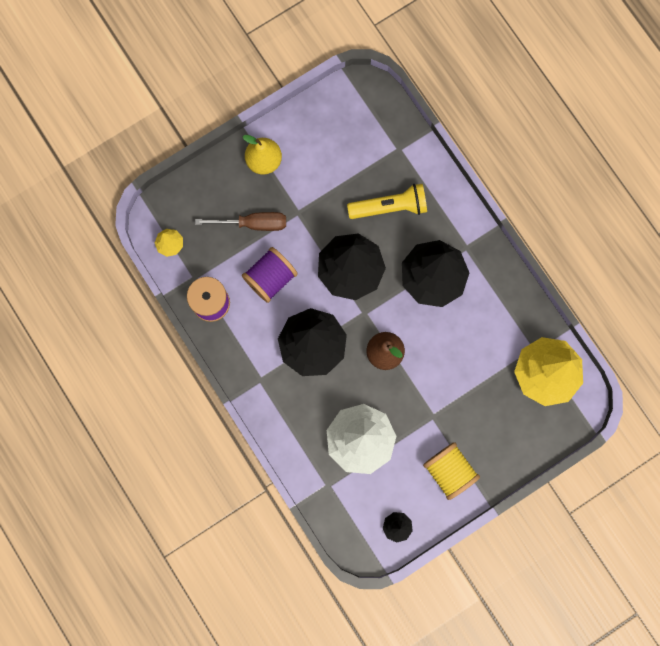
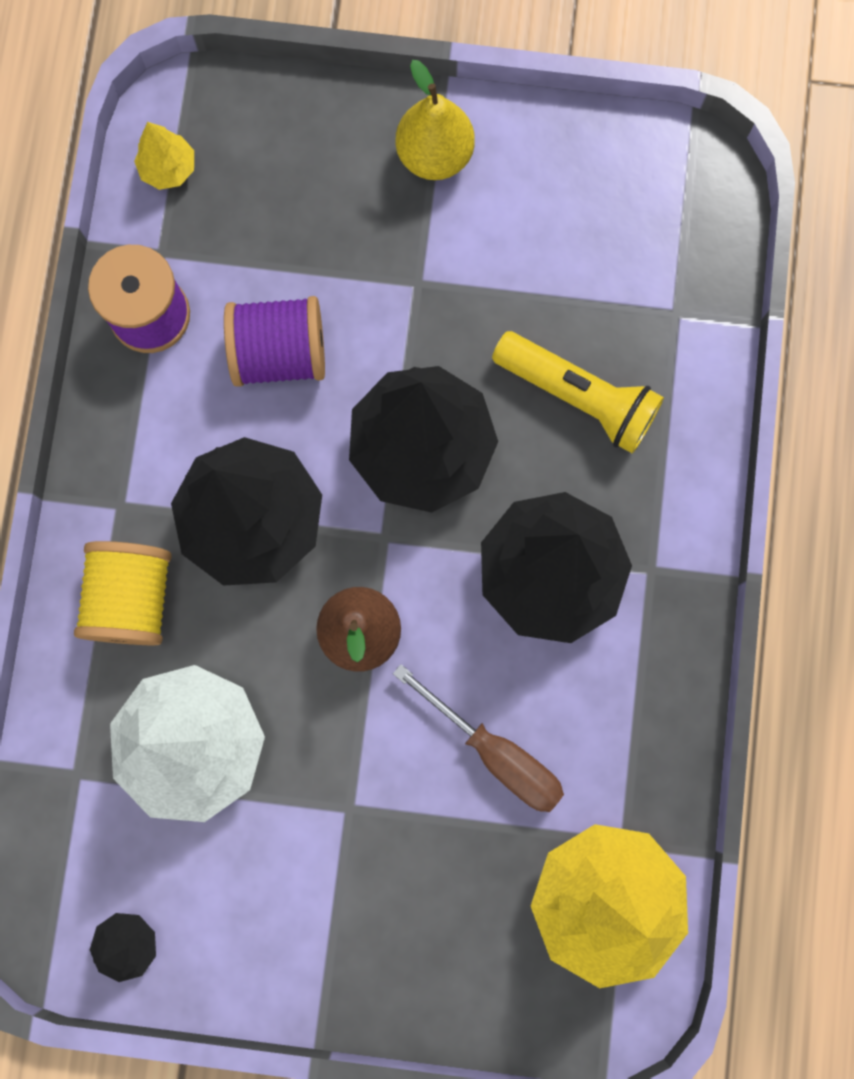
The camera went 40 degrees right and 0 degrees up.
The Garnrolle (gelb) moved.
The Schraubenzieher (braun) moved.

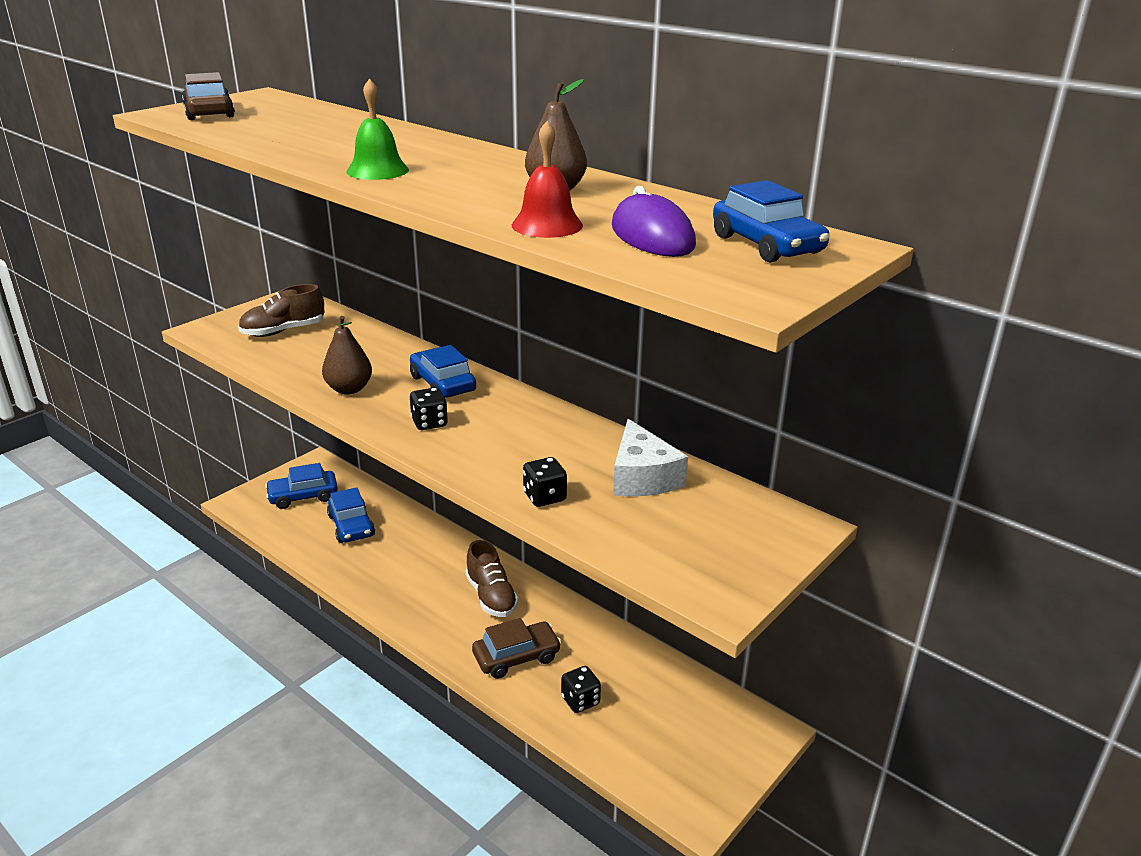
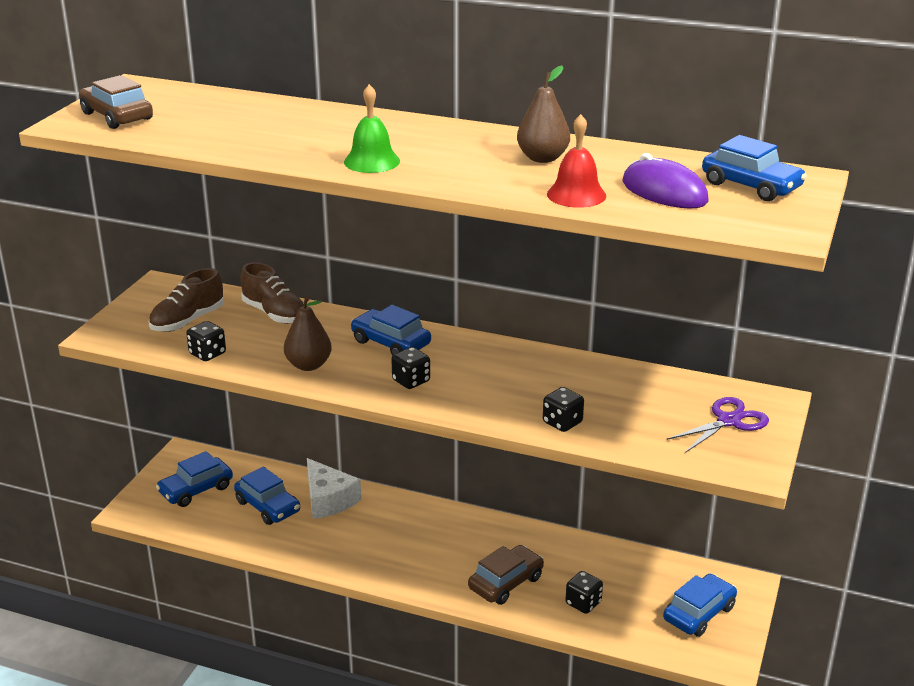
The camera went 20 degrees left and 0 degrees up.
The Spielwürfel (schwarz) (no. 1 from left) appeared.
The Schuh (braun) (no. 2 from left) moved.
The Käse (weiß) moved.
The Auto (blau) (no. 4 from left) appeared.
The Schere (lila) appeared.

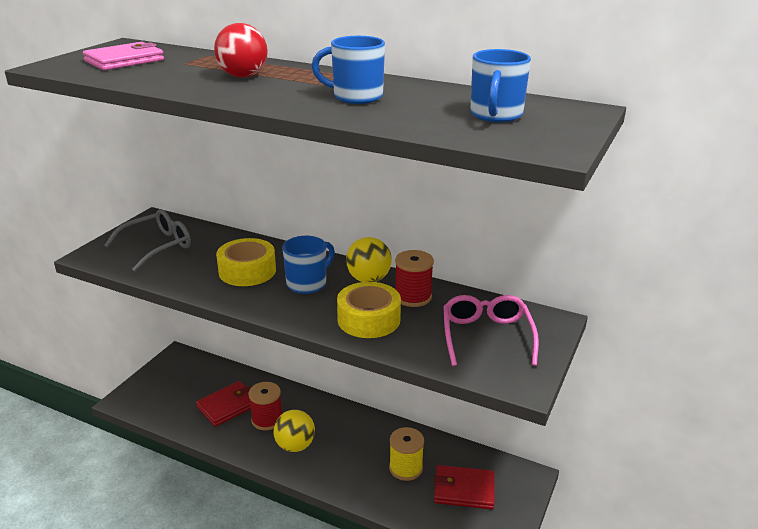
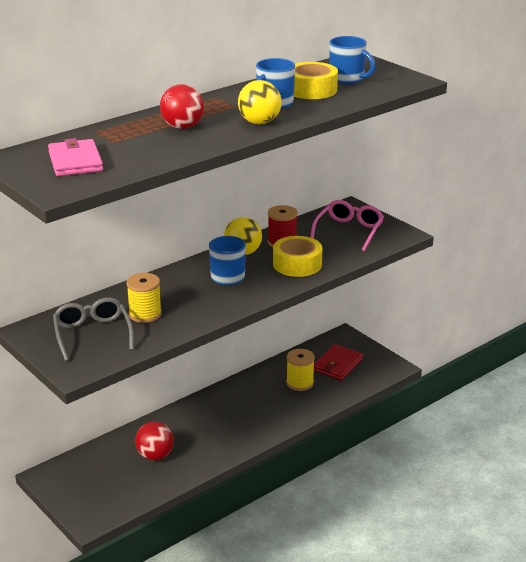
The camera went 65 degrees left and 0 degrees up.
The Garnrolle (gelb) (no. 1 from left) appeared.
The Geldbörse (rot) (no. 1 from left) was replaced by the Ball (rot) (no. 1 from left).
The Ball (gelb) (no. 1 from left in the first image) moved.
The Klebeband (gelb) (no. 1 from left in the first image) moved.
The Brille (rosa) turned 90 degrees clockwise.
The Garnrolle (rot) (no. 1 from left) disappeared.

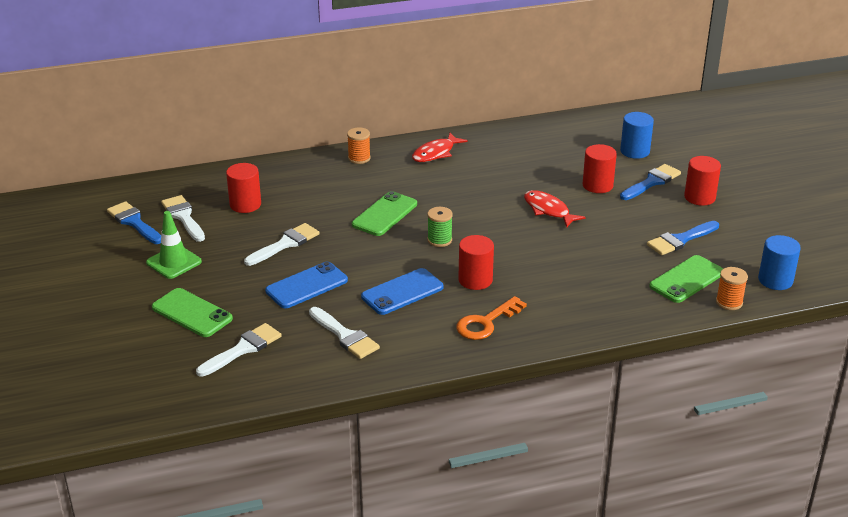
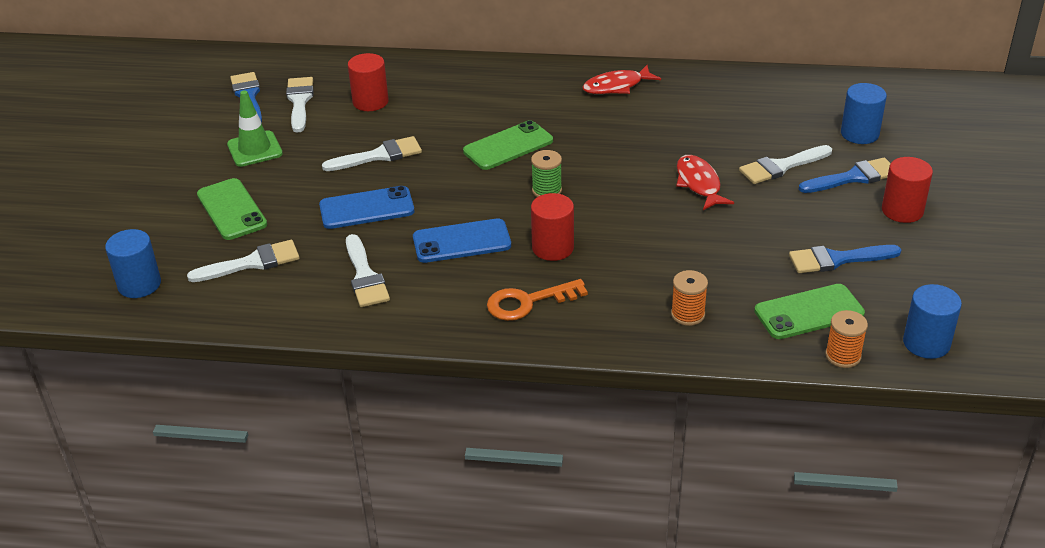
The camera went 25 degrees right and 5 degrees up.
The Vollzylinder (blau) (no. 1 from left) appeared.
The Garnrolle (orange) (no. 1 from left) moved.
The Vollzylinder (rot) (no. 3 from left) was replaced by the Pinsel (weiß) (no. 5 from left).

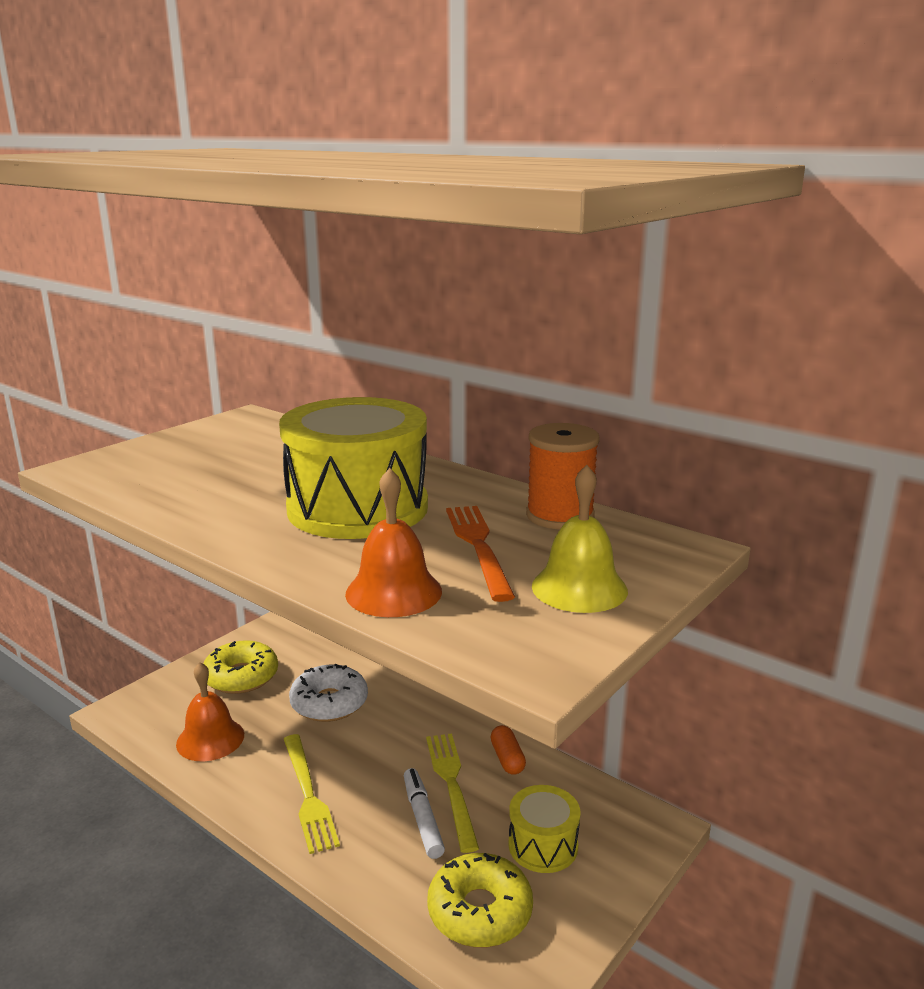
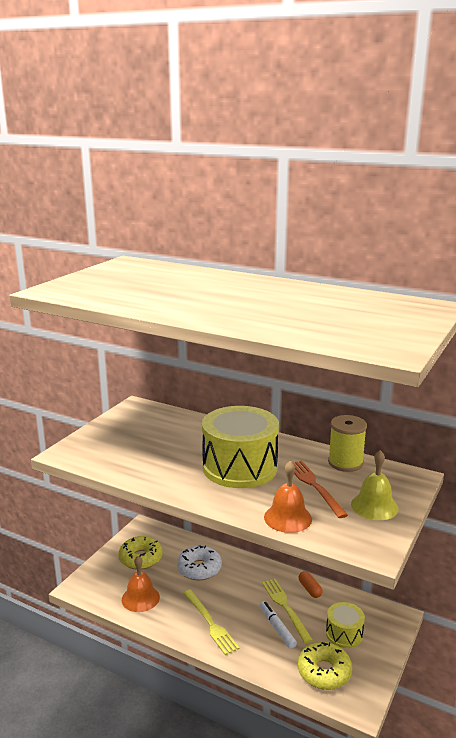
The camera went 10 degrees left and 0 degrees up.
The Garnrolle (orange) became the Garnrolle (gelb).

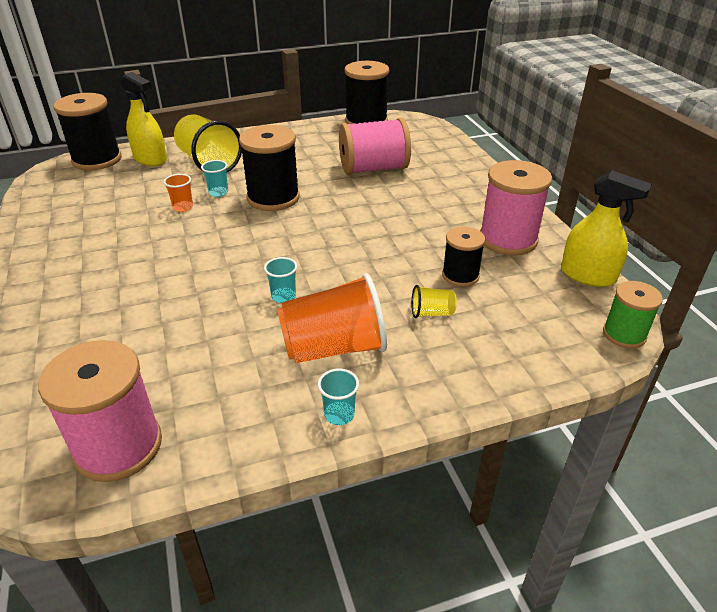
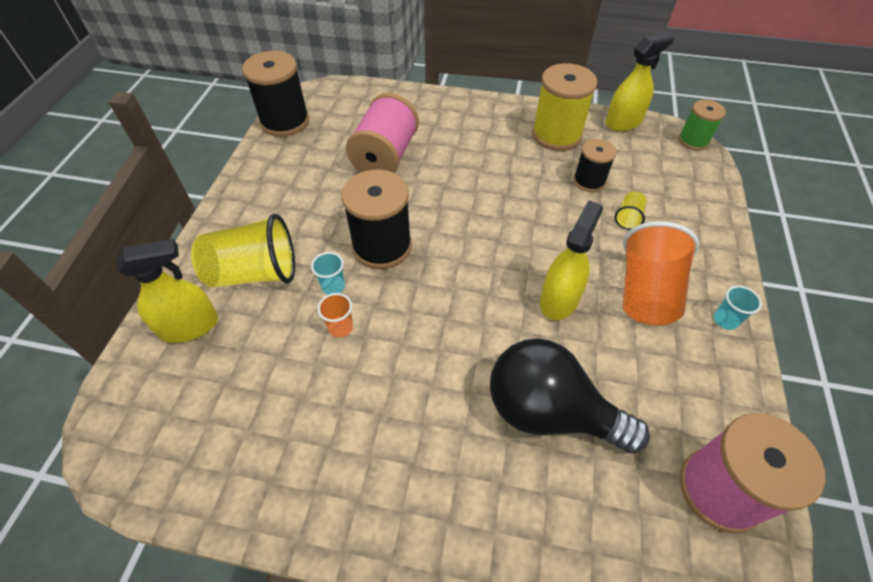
The camera went 60 degrees left and 15 degrees up.
The Glühbirne (schwarz) appeared.
The Garnrolle (rosa) (no. 3 from left) became the Garnrolle (gelb).
The Becher (türkis) (no. 2 from left) was replaced by the Sprühflasche (gelb) (no. 2 from left).
The Garnrolle (schwarz) (no. 1 from left) disappeared.

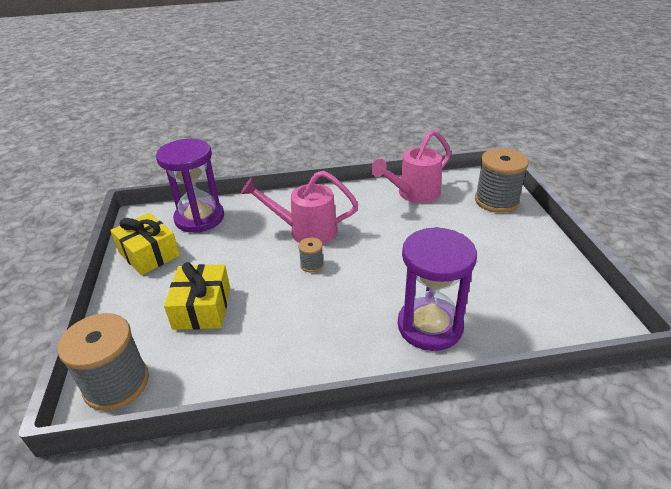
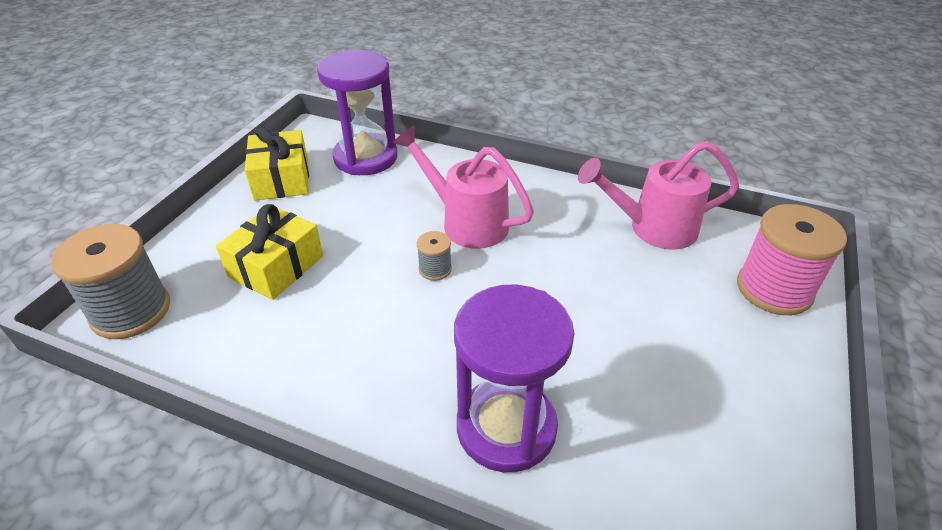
The camera went 30 degrees right and 5 degrees up.
The Garnrolle (grau) (no. 3 from left) became the Garnrolle (rosa).

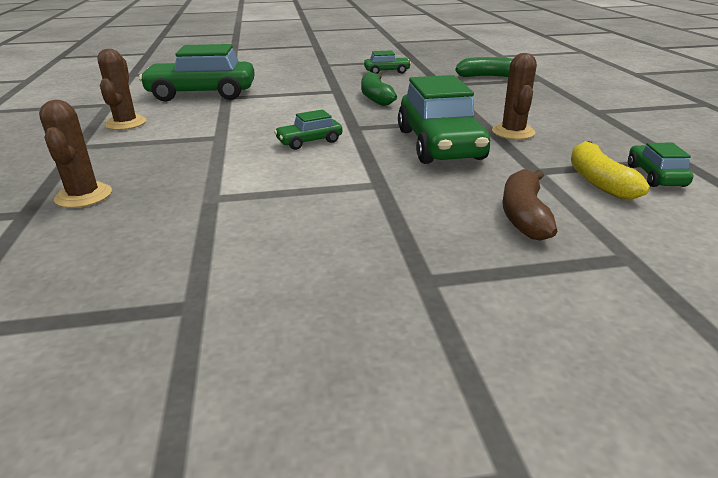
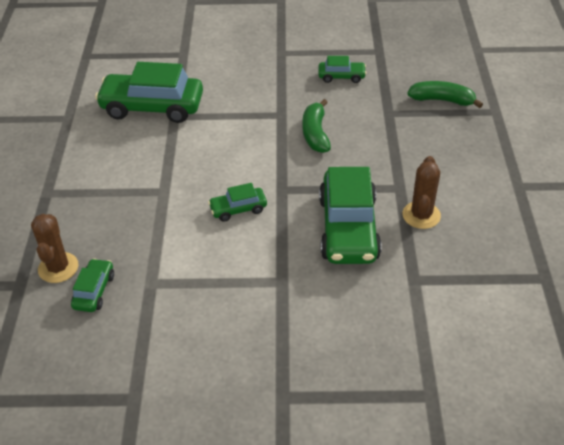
The camera went 10 degrees right and 15 degrees up.
The Auto (grün) (no. 5 from left in the first image) moved.
The Kaktus (braun) (no. 2 from left) disappeared.
The Banane (braun) disappeared.
The Banane (gelb) disappeared.

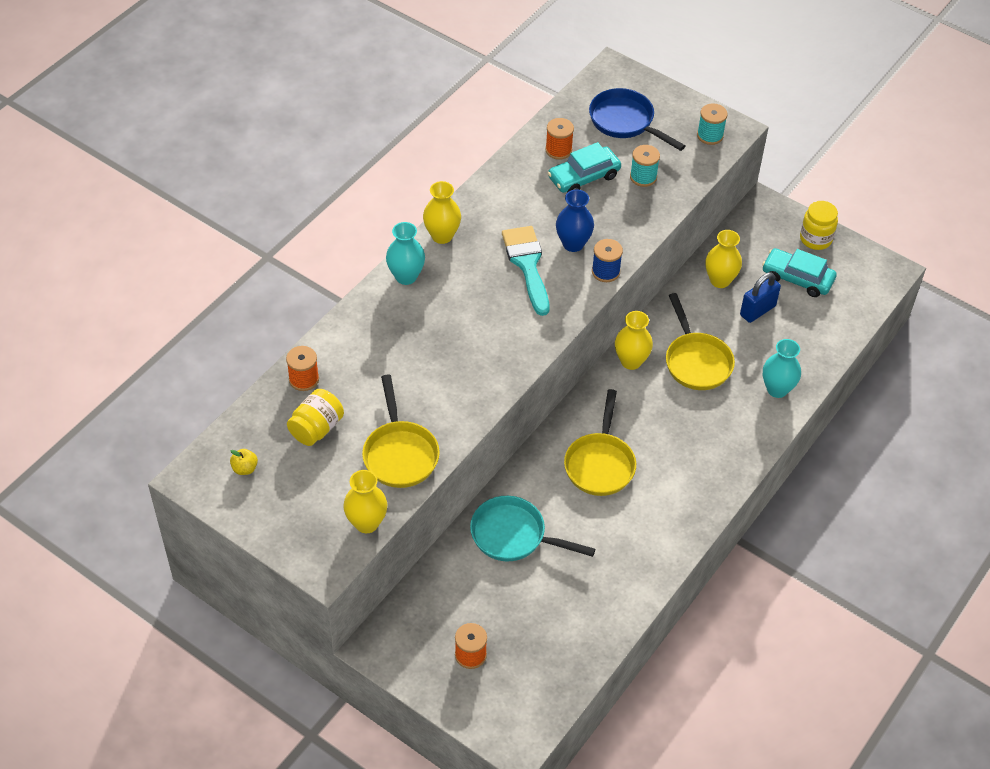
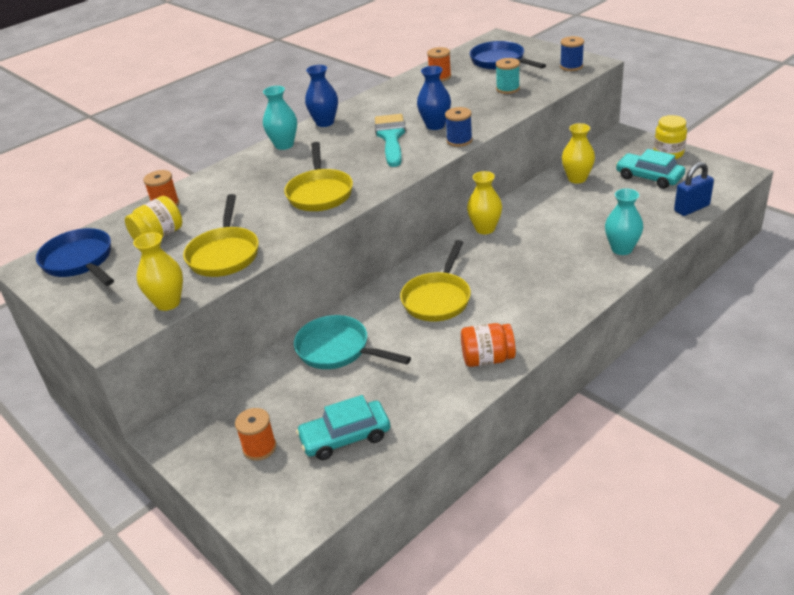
The camera went 15 degrees right and 15 degrees down.
The Apfel (gelb) was replaced by the Pfanne (blau) (no. 1 from left).
The Pfanne (gelb) (no. 3 from left in the first image) moved.
The Auto (türkis) (no. 1 from left) moved.
The Vase (gelb) (no. 2 from left) became the Vase (blau) (no. 1 from left).
The Einmachglas (orange) appeared.
The Garnrolle (türkis) (no. 2 from left) became the Garnrolle (blau) (no. 2 from left).
The Vorhängeschloss (blau) moved.

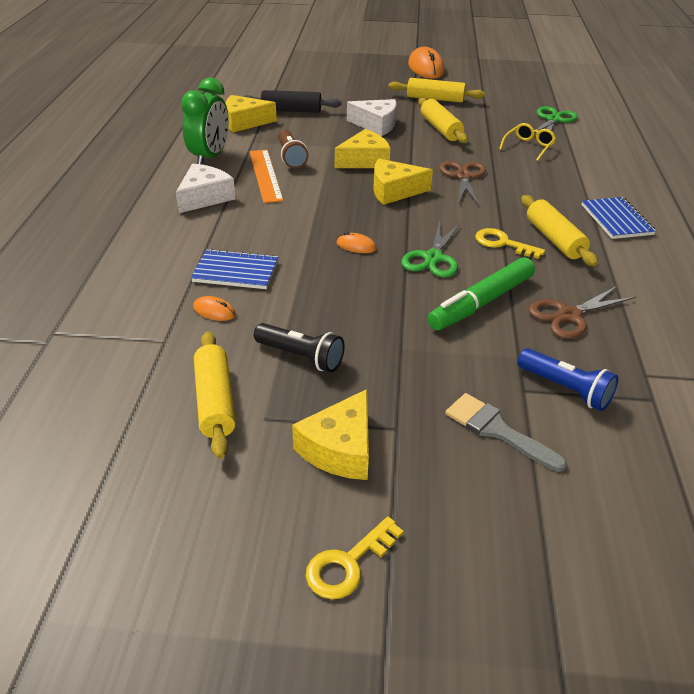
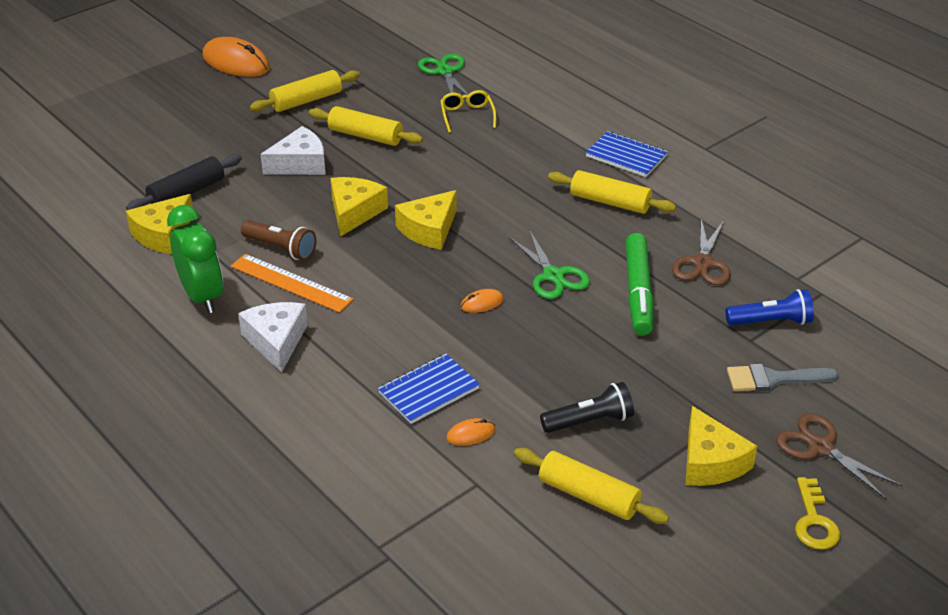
The camera went 45 degrees left and 0 degrees up.
The Schere (braun) (no. 1 from left in the first image) moved.
The Schlüssel (gelb) (no. 2 from left) disappeared.

